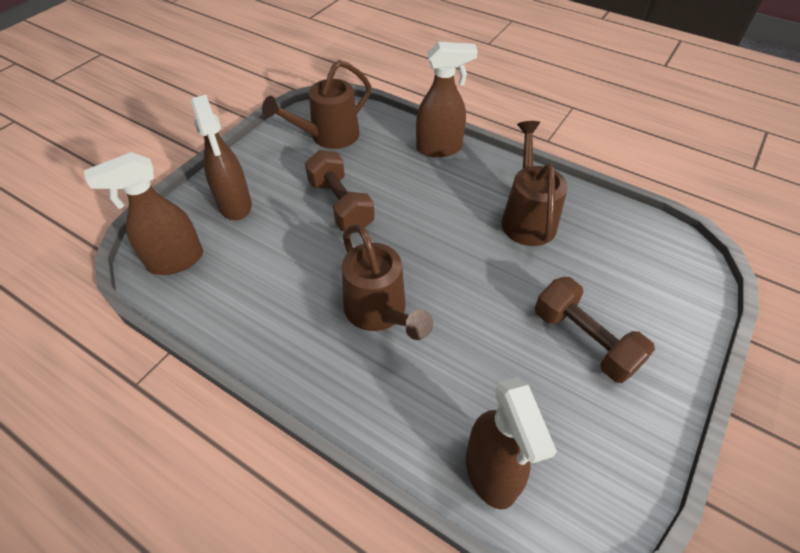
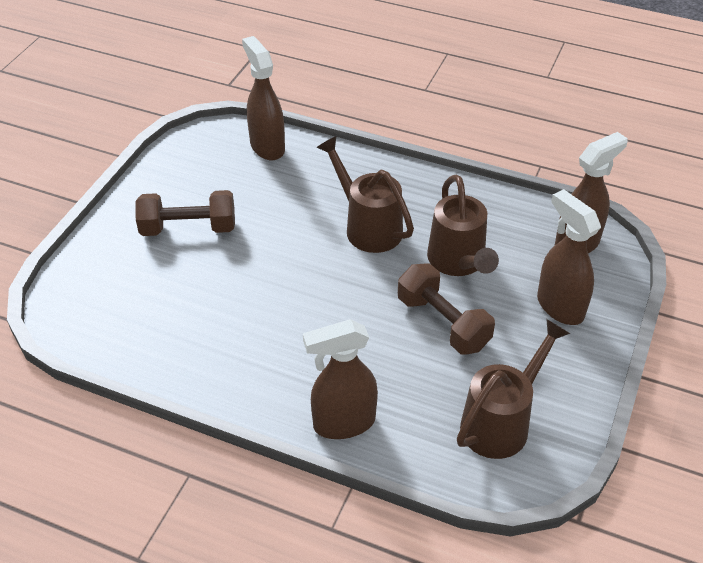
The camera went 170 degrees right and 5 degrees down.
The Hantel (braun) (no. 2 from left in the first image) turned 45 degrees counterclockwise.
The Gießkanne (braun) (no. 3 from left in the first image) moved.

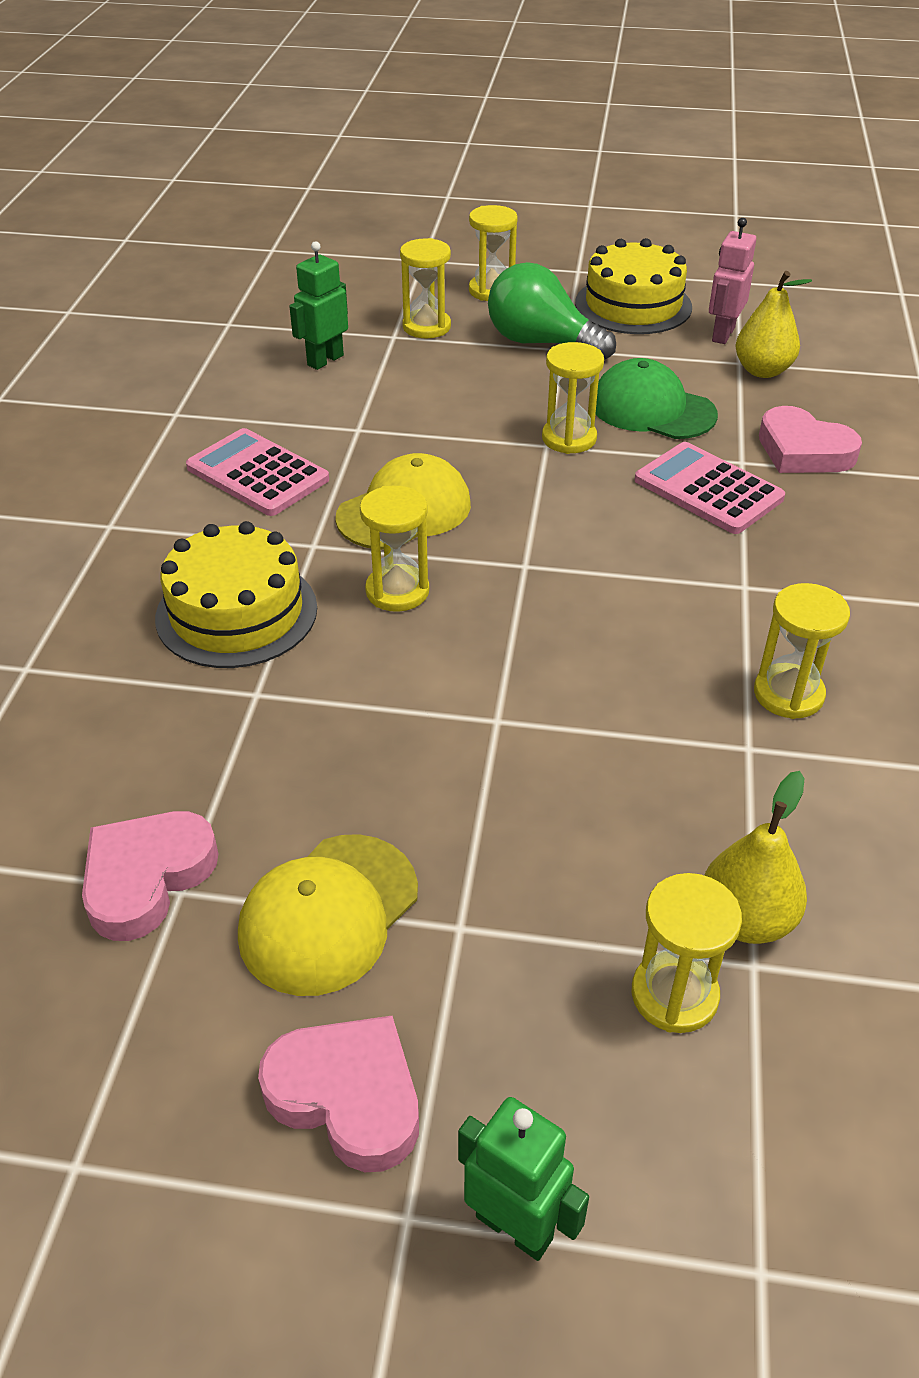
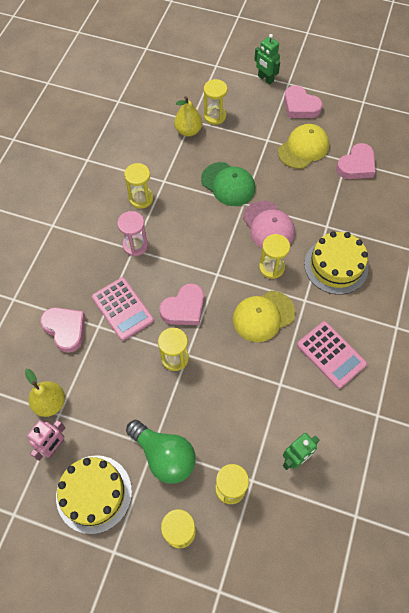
The camera went 170 degrees left and 20 degrees up.
The Sanduhr (rosa) appeared.
The Herz (rosa) (no. 2 from left) appeared.
The Kappe (grün) moved.
The Kappe (rosa) appeared.

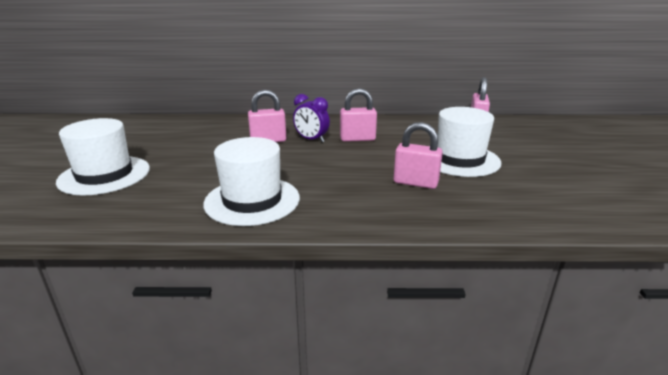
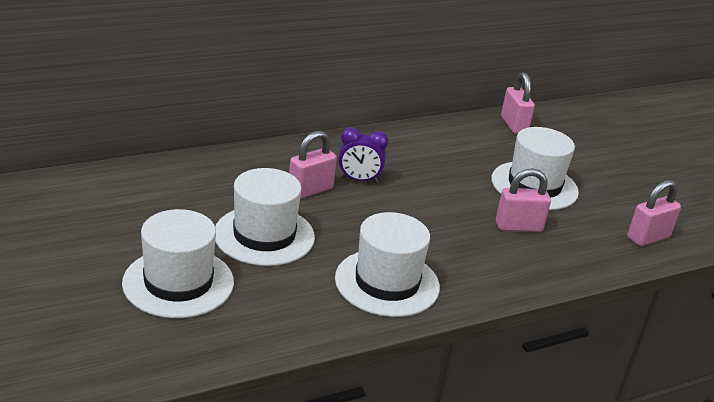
The camera went 30 degrees left and 5 degrees up.
The Hut (weiß) (no. 2 from left) appeared.
The Vorhängeschloss (rosa) (no. 2 from left in the first image) moved.

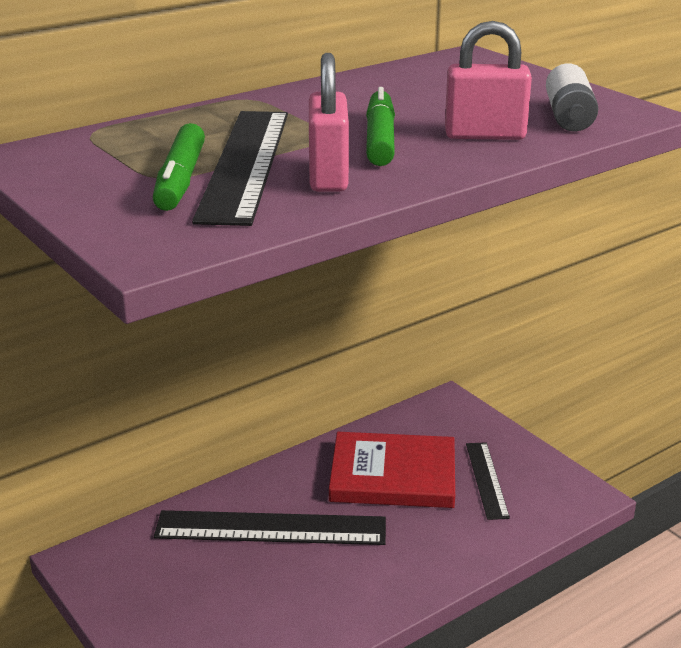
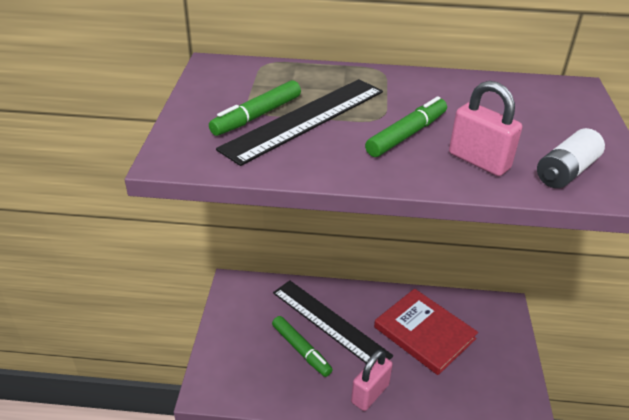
The camera went 40 degrees right and 10 degrees up.
The Filzstift (grün) (no. 2 from left) appeared.
The Vorhängeschloss (rosa) (no. 1 from left) moved.
The Lineal (schwarz) (no. 3 from left) disappeared.

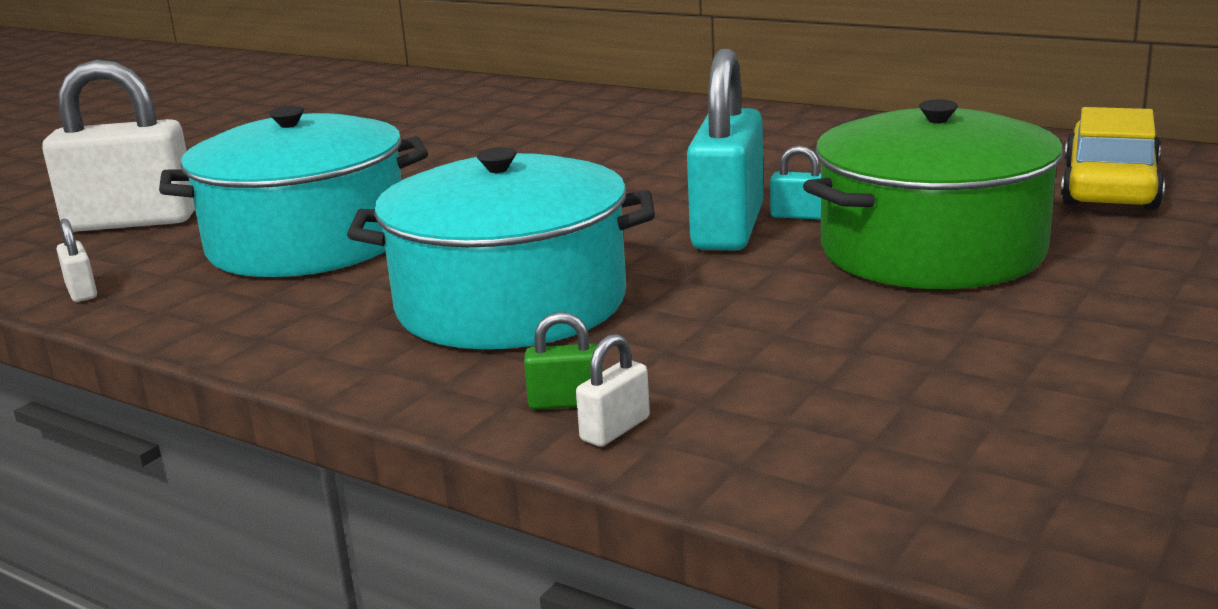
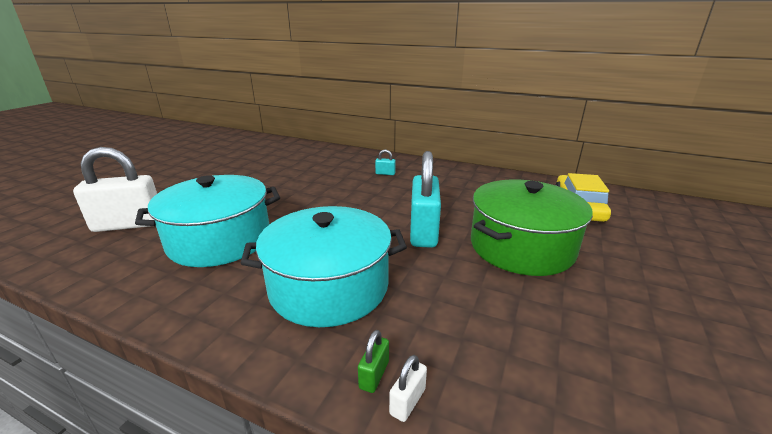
The camera went 10 degrees left and 5 degrees up.
The Vorhängeschloss (grün) turned 60 degrees counterclockwise.
The Vorhängeschloss (türkis) (no. 2 from left in the first image) moved.
The Vorhängeschloss (weiß) (no. 1 from left) disappeared.

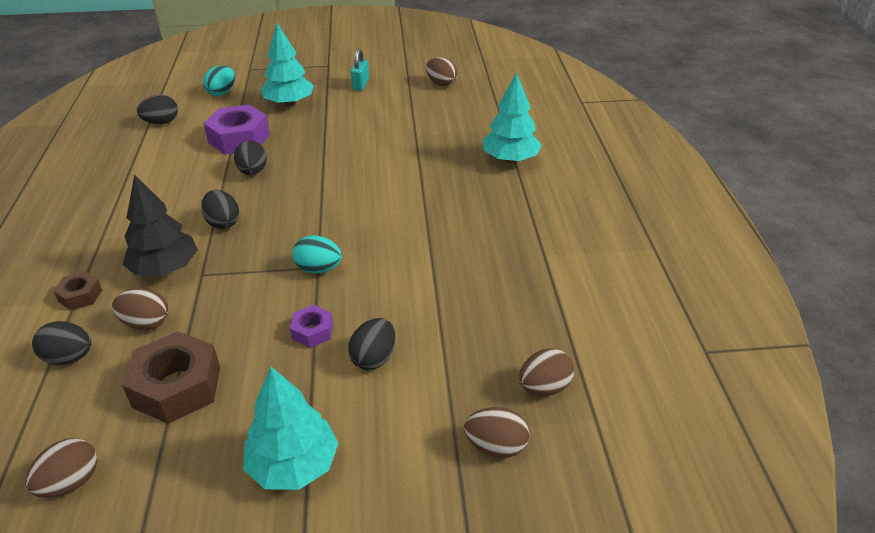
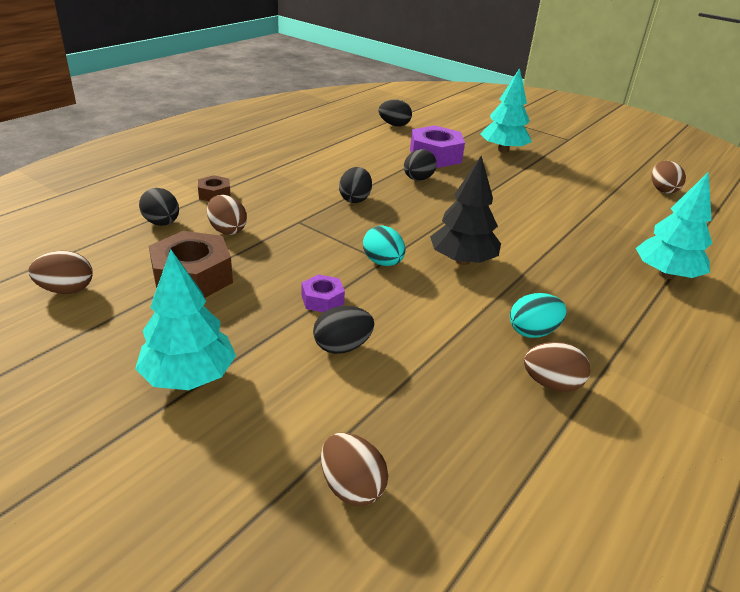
The camera went 40 degrees right and 5 degrees down.
The Baum (schwarz) moved.
The Ei (türkis) (no. 1 from left in the first image) moved.
The Ei (braun) (no. 5 from left in the first image) moved.
The Vorhängeschloss (türkis) disappeared.

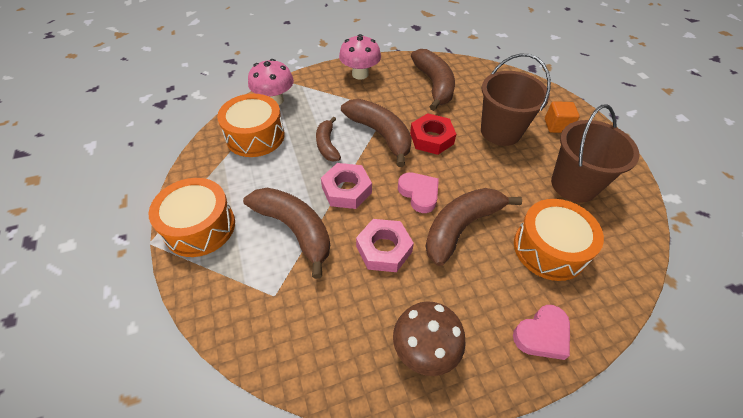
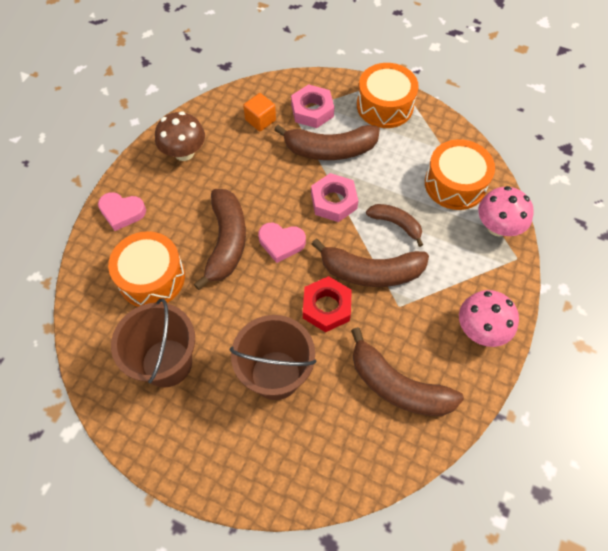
The camera went 135 degrees right and 10 degrees up.
The Herz (rosa) (no. 2 from left in the first image) turned 90 degrees counterclockwise.
The Kubus (orange) moved.
The Sechskantmutter (rosa) (no. 2 from left in the first image) moved.

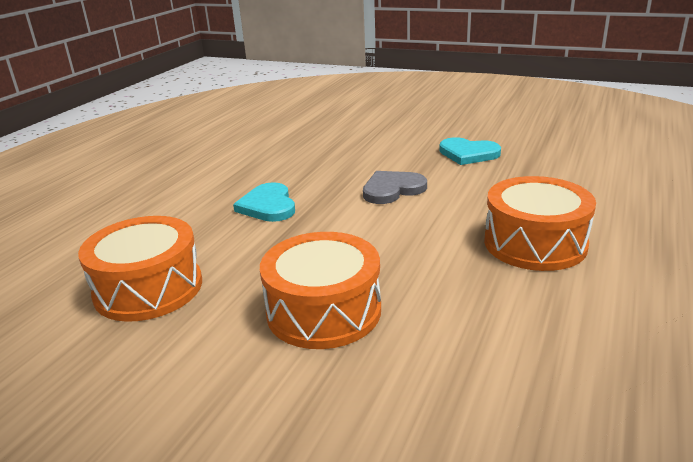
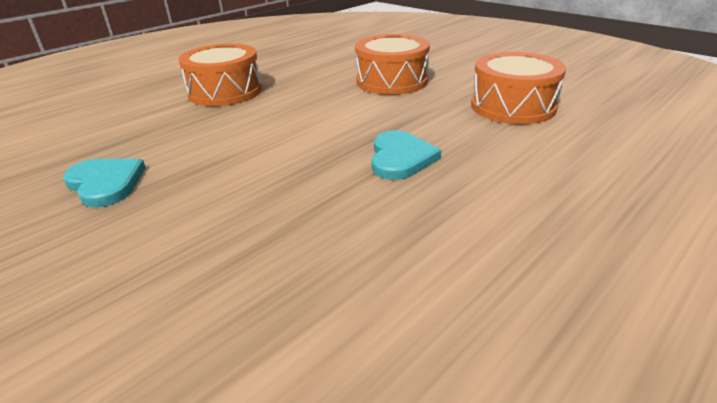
The camera went 160 degrees left and 5 degrees up.
The Herz (grau) disappeared.

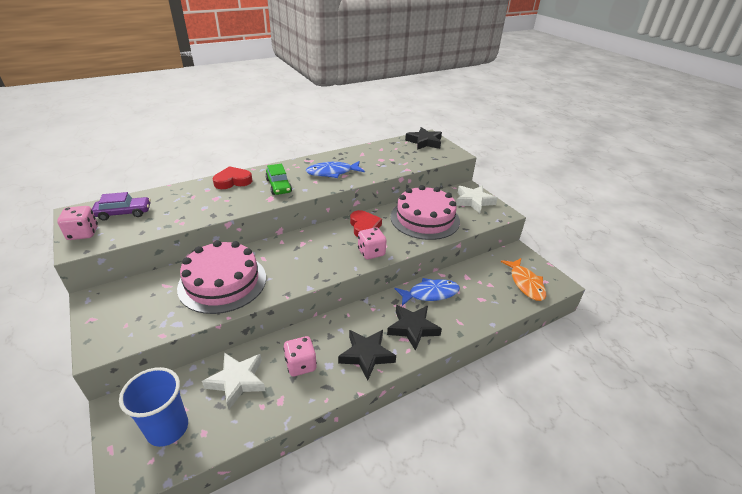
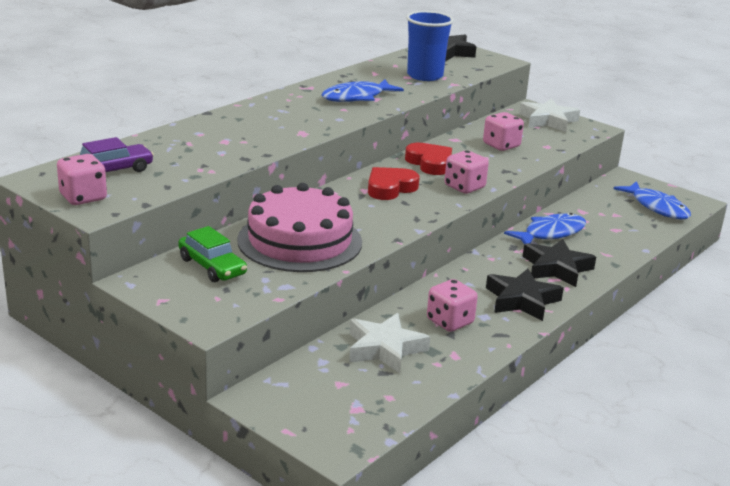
The camera went 20 degrees left and 10 degrees down.
The Auto (grün) moved.
The Herz (rot) (no. 1 from left) moved.
The Becher (blau) moved.
The Kuchen (rosa) (no. 2 from left) was replaced by the Spielwürfel (rosa) (no. 4 from left).
The Fisch (orange) became the Fisch (blau) (no. 3 from left).

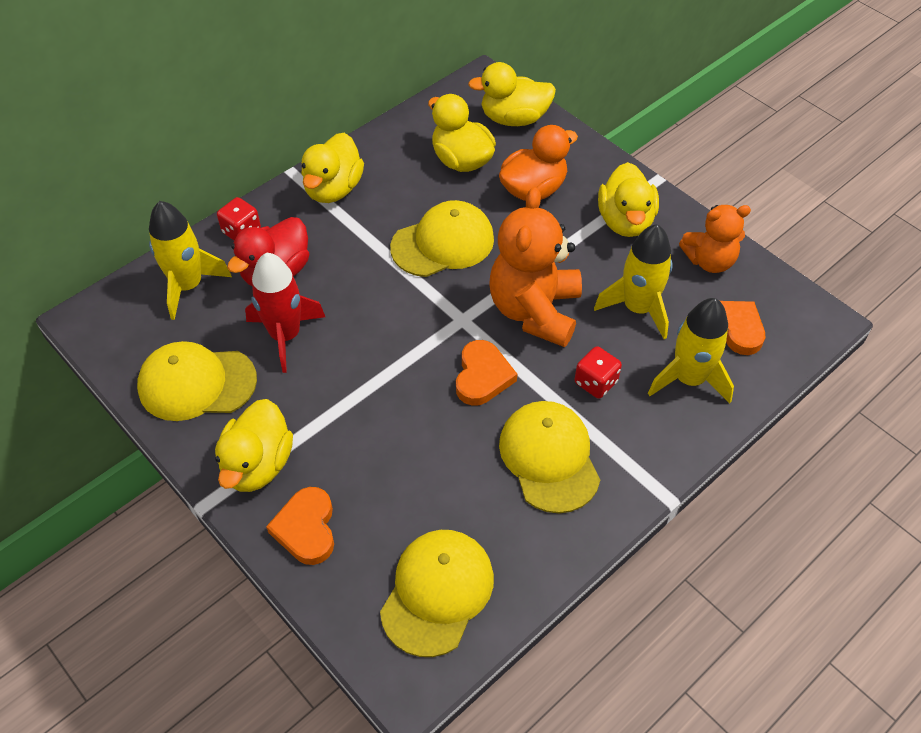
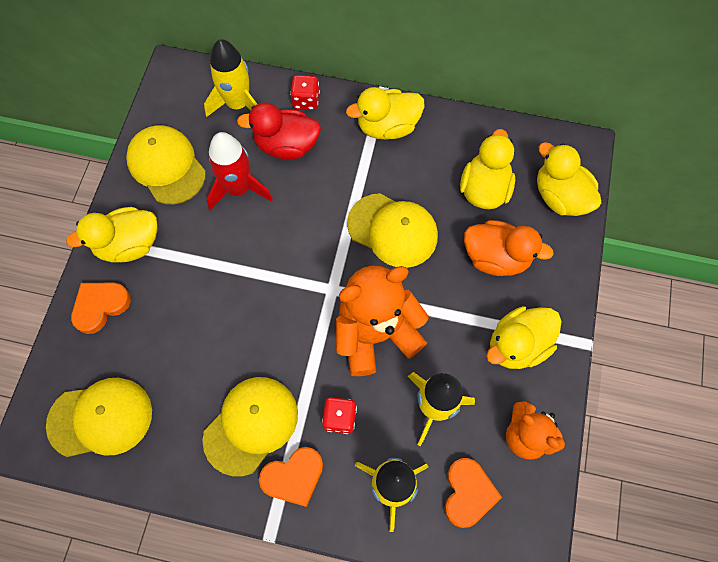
The camera went 55 degrees right and 15 degrees up.
The Herz (orange) (no. 2 from left) moved.

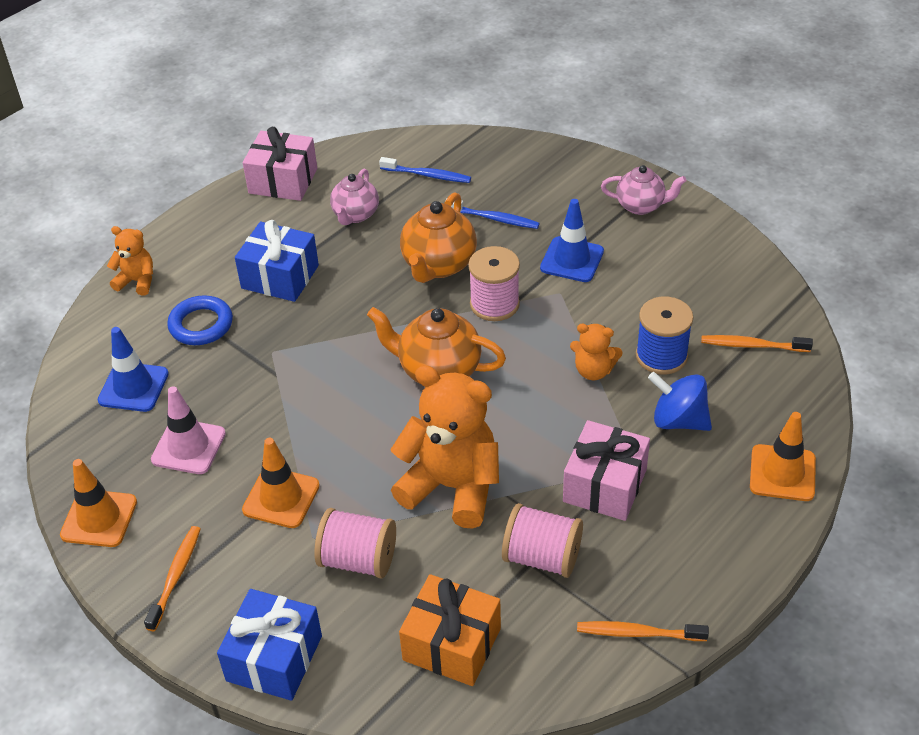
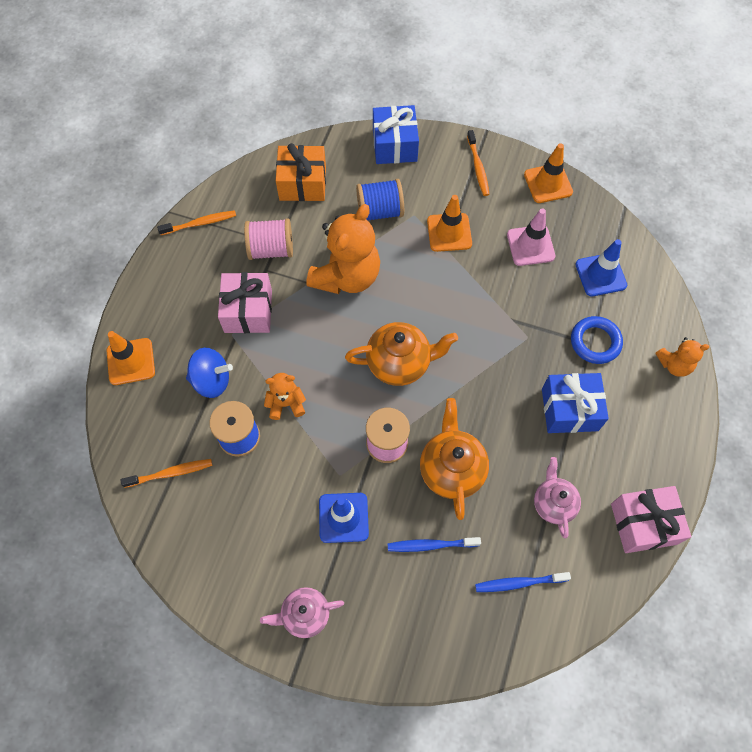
The camera went 155 degrees right and 20 degrees up.
The Teddybär (orange) (no. 2 from left) turned 60 degrees counterclockwise.
The Garnrolle (rosa) (no. 1 from left) became the Garnrolle (blau) (no. 2 from left).

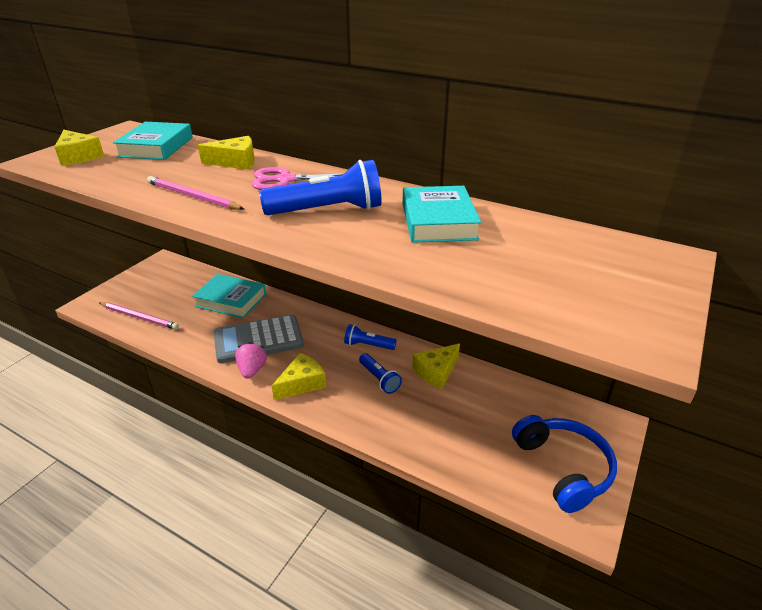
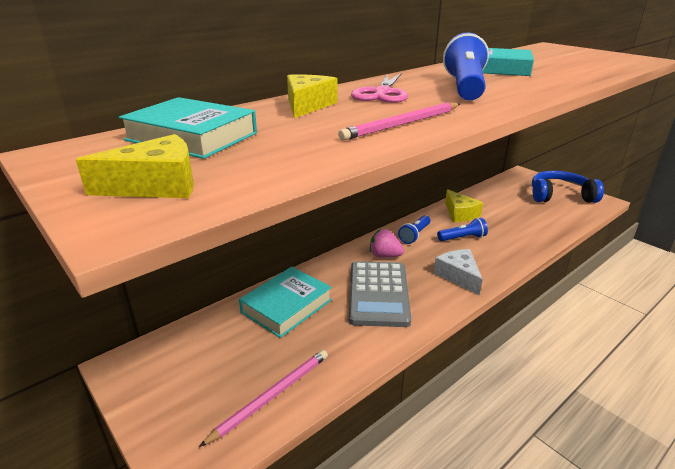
The camera went 70 degrees left and 5 degrees down.
The Erdbeere (rosa) moved.
The Käse (gelb) (no. 3 from left) became the Käse (weiß).

